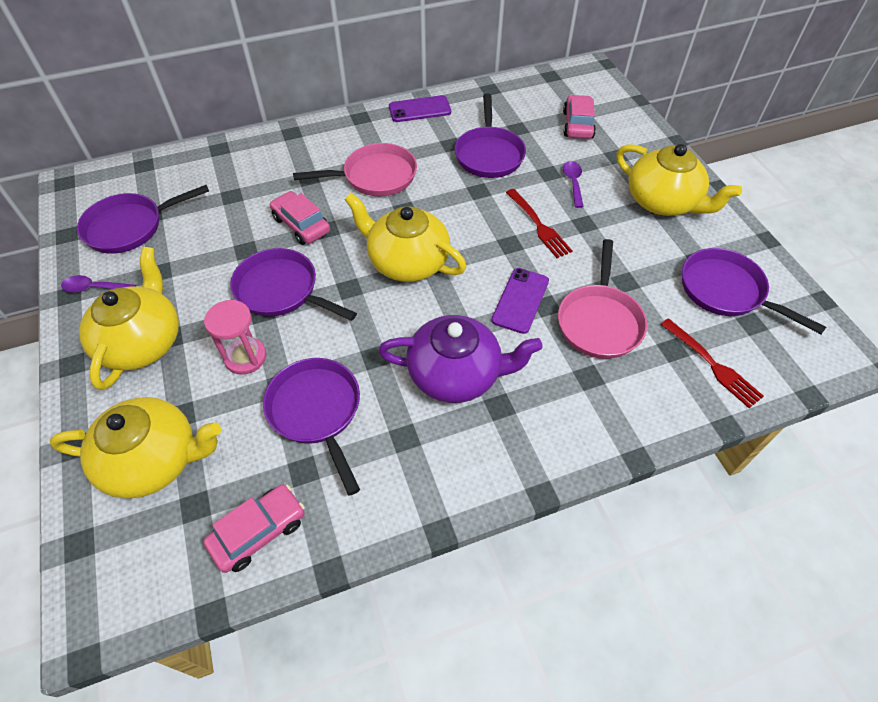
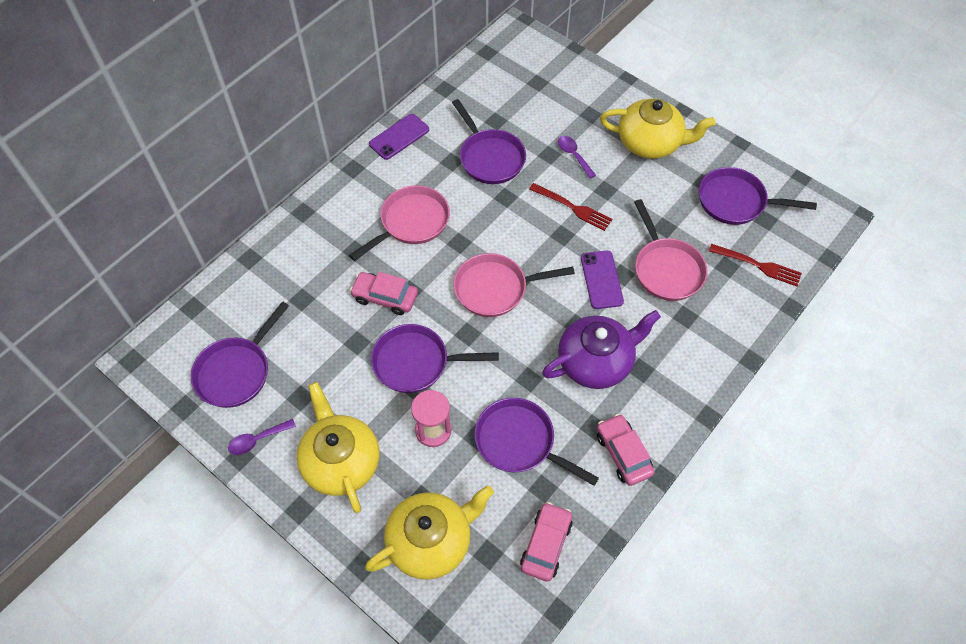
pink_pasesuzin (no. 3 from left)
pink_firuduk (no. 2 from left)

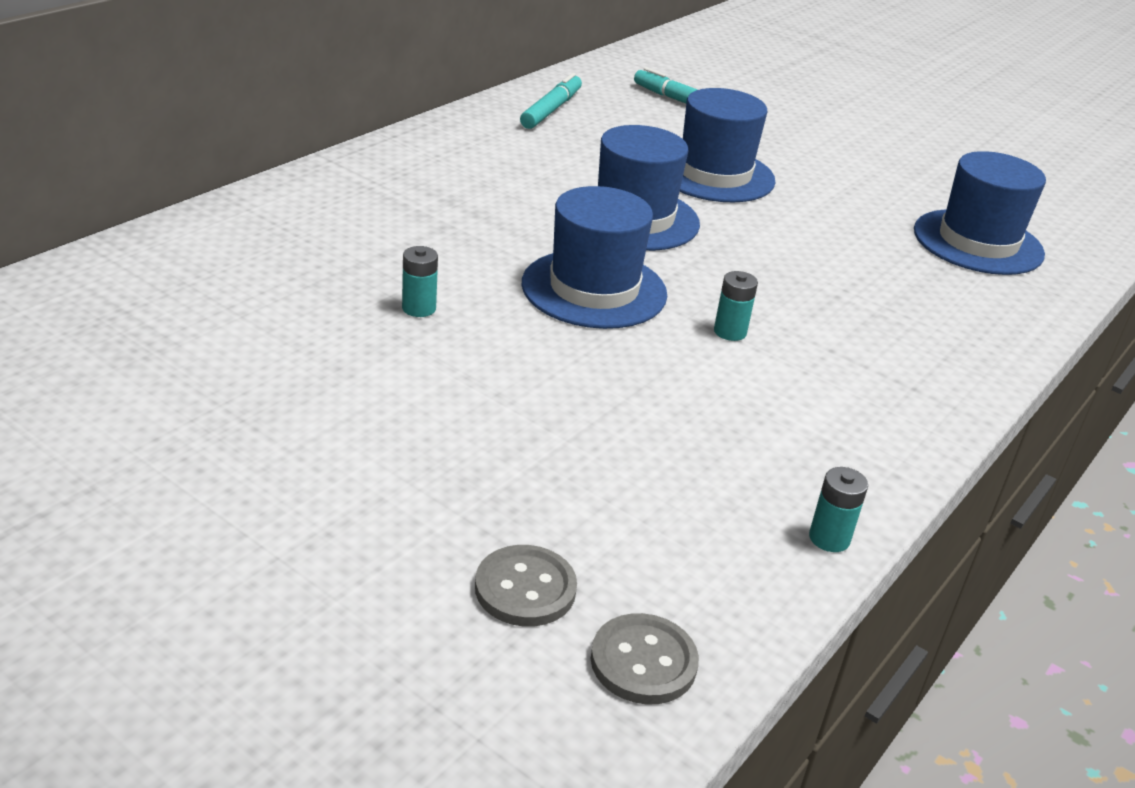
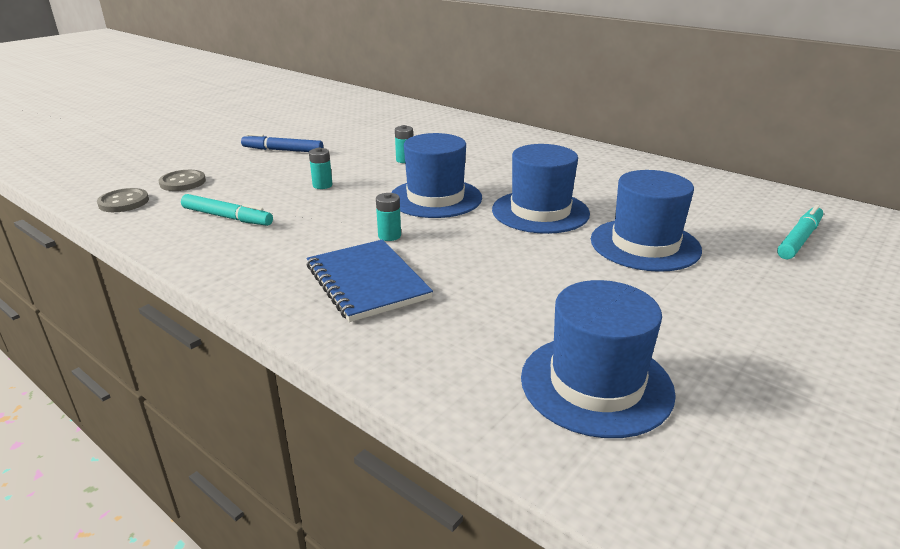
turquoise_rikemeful (no. 1 from left)
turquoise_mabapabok (no. 1 from left)
blue_rikemeful
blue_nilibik

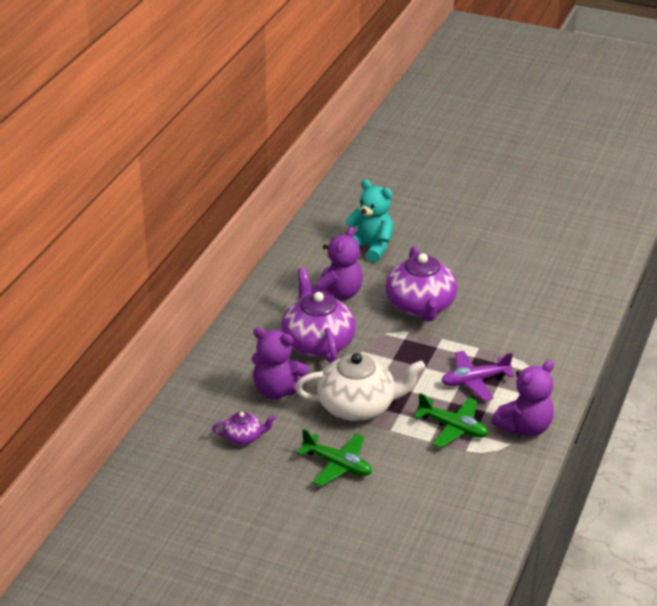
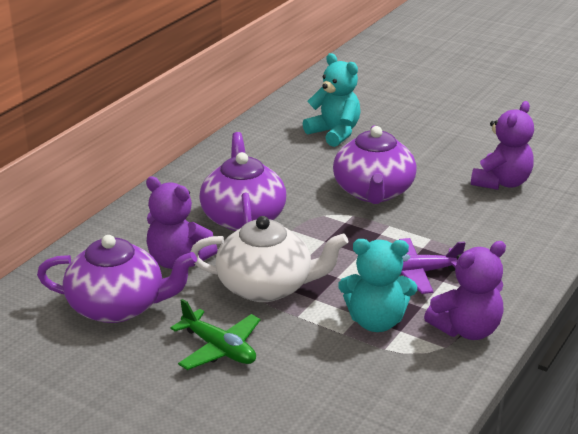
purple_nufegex (no. 3 from left)
turquoise_nufegex (no. 2 from left)
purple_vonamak (no. 1 from left)

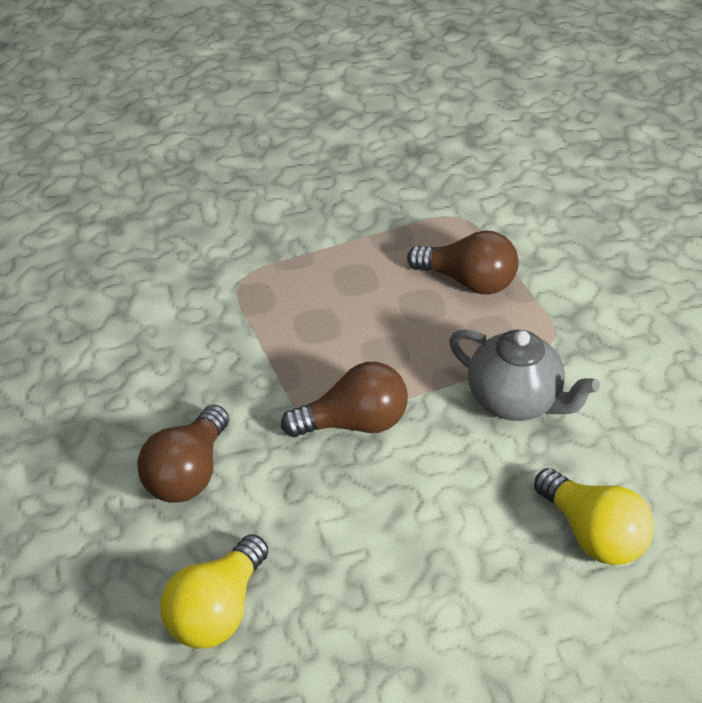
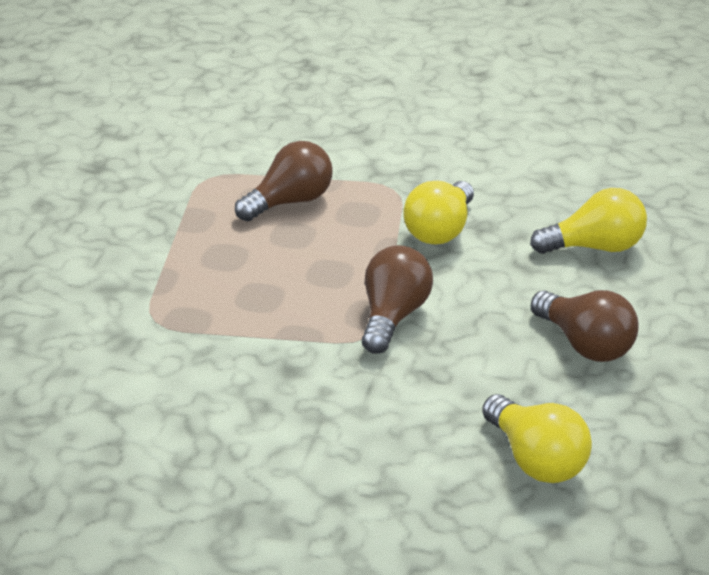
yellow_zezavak (no. 1 from left)
brown_zezavak (no. 3 from left)

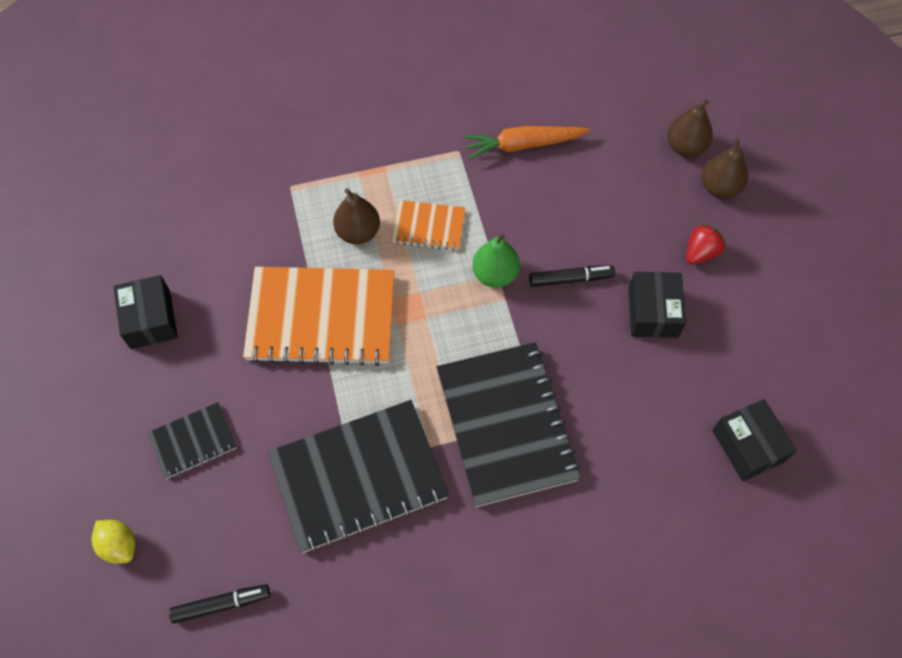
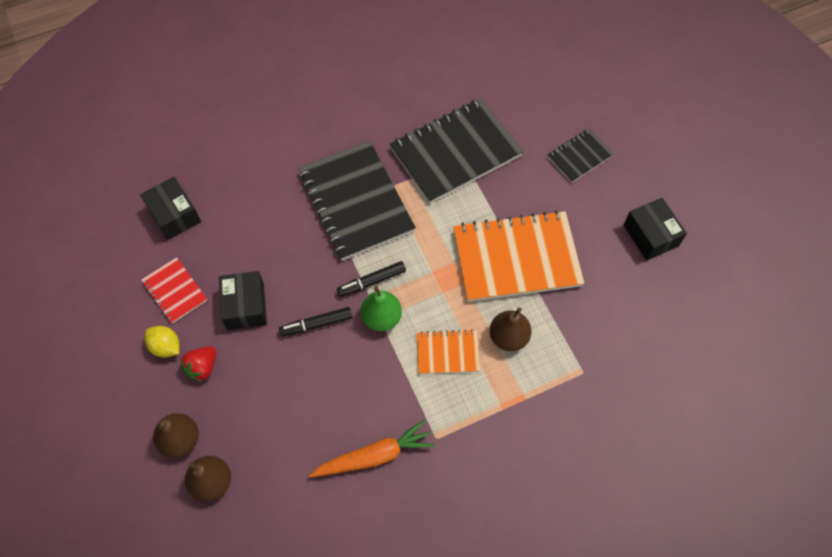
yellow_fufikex
black_rikemeful (no. 2 from left)
red_nilibik

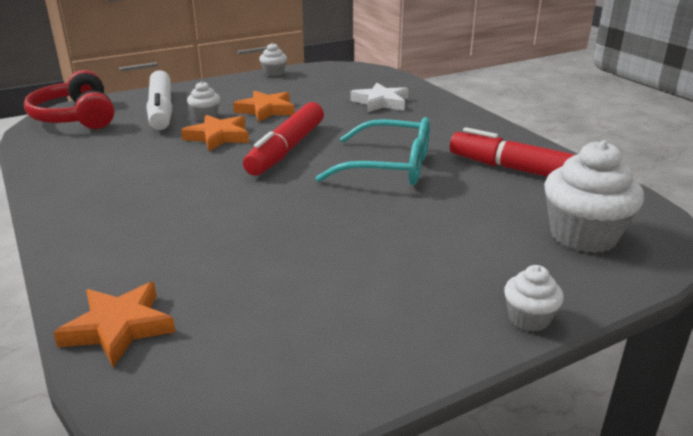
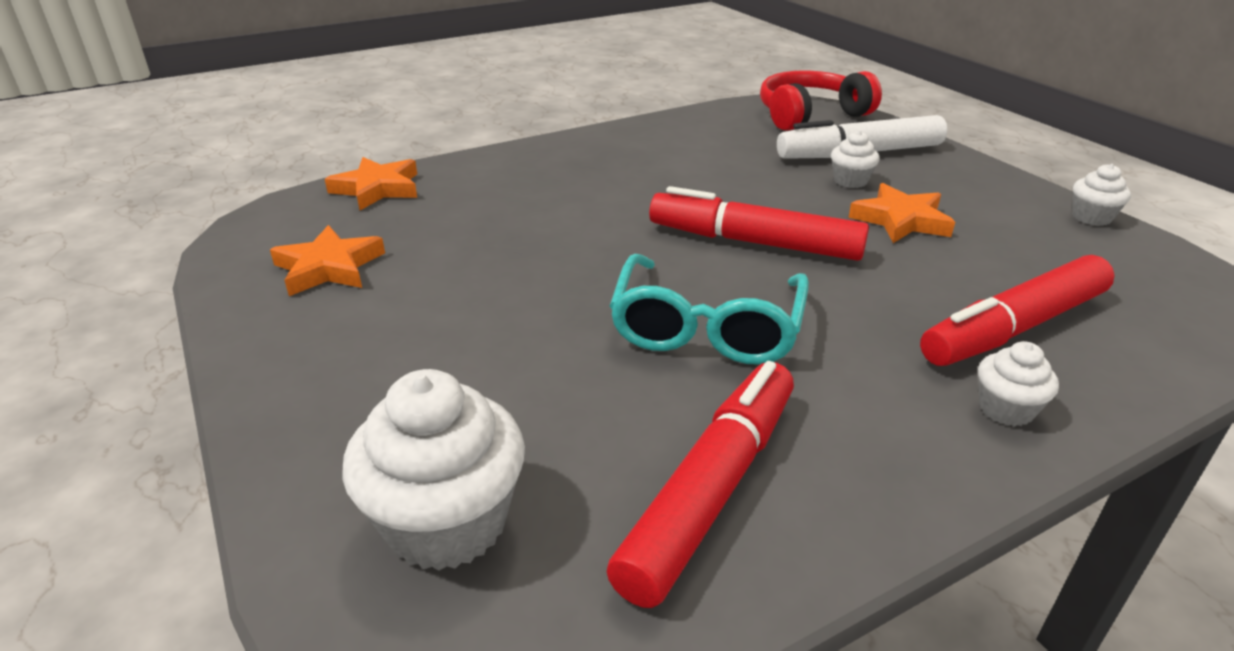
red_rikemeful (no. 3 from left)
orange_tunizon (no. 1 from left)
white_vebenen (no. 3 from left)

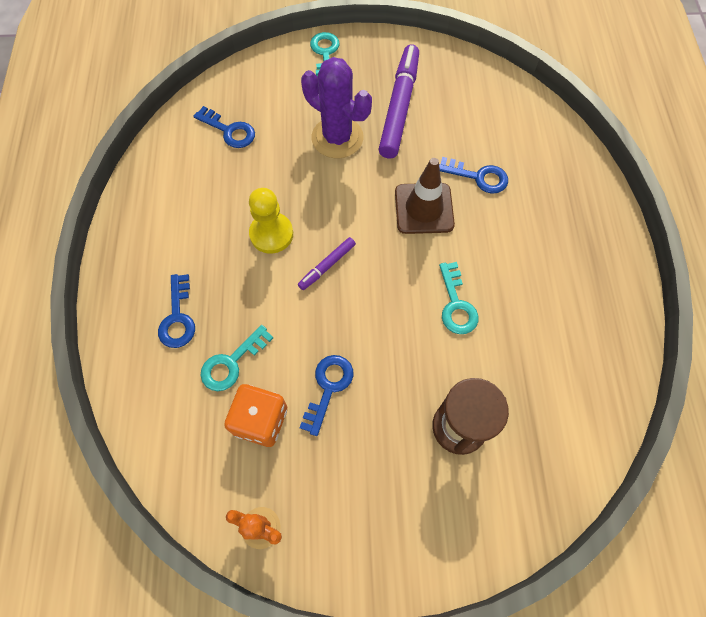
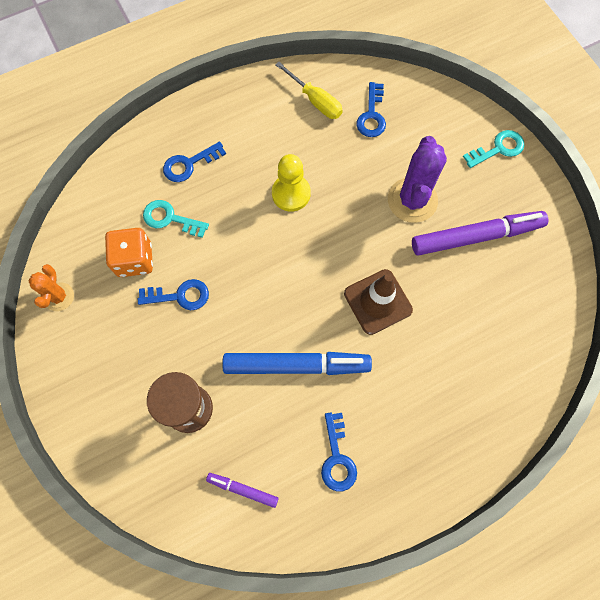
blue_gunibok (no. 3 from left)
purple_rikemeful (no. 1 from left)
blue_rikemeful
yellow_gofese

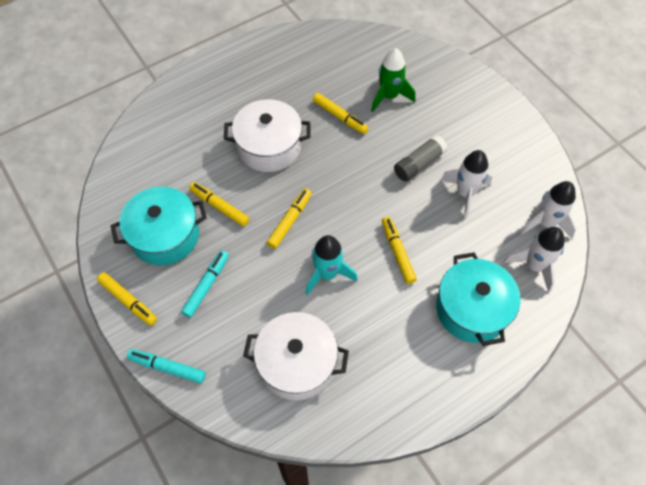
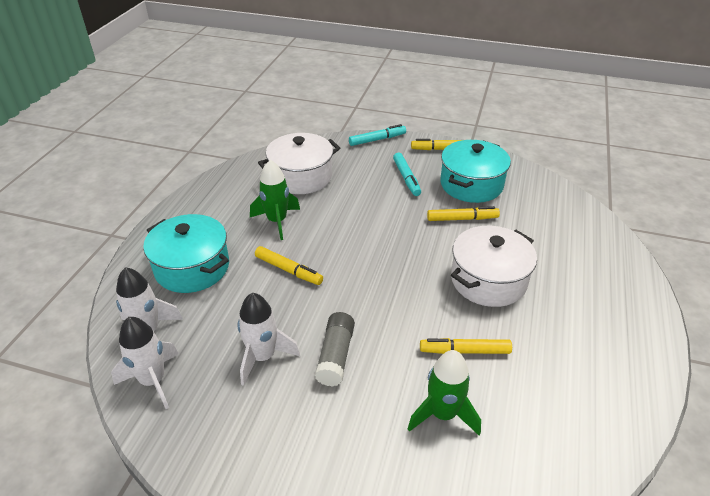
yellow_rikemeful (no. 3 from left in the first image)
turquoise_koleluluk
green_koleluluk (no. 1 from left)

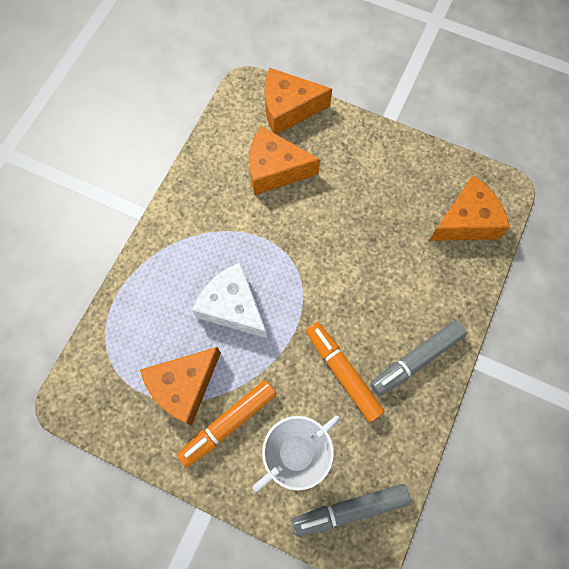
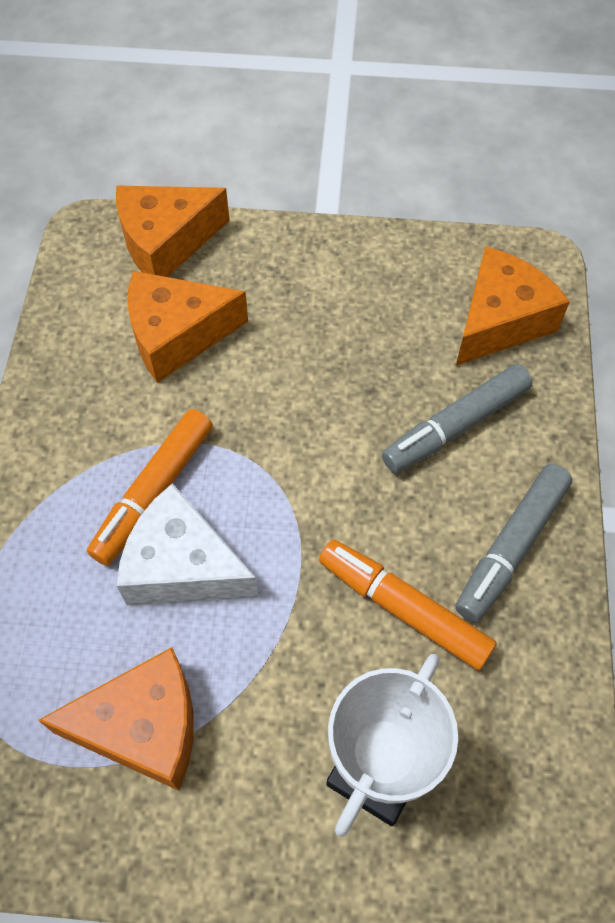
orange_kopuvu (no. 1 from left)
orange_rikemeful (no. 1 from left)
grey_rikemeful (no. 1 from left)

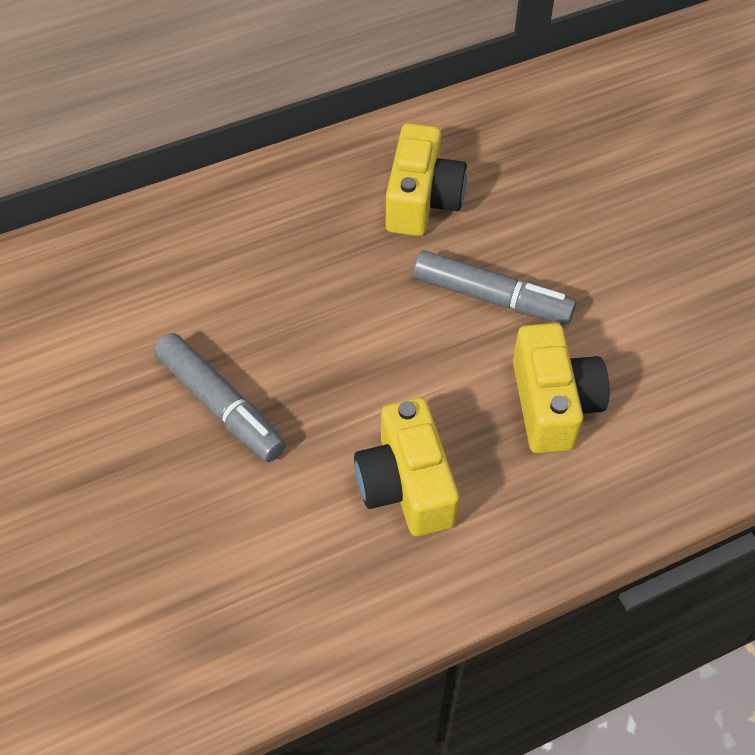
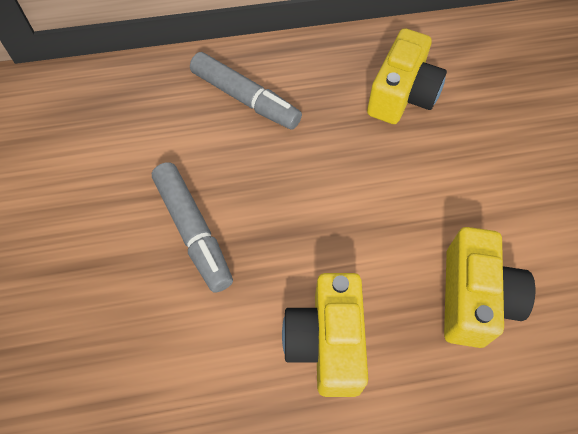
grey_rikemeful (no. 2 from left)

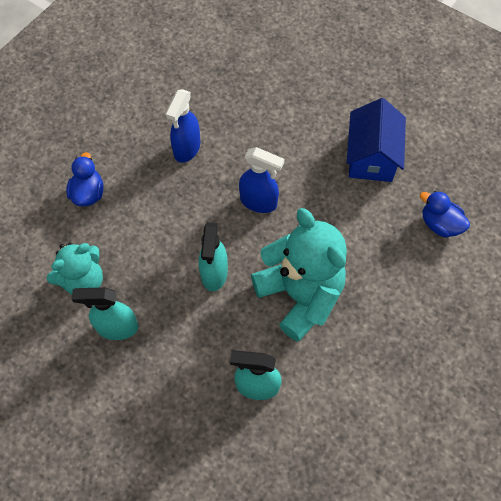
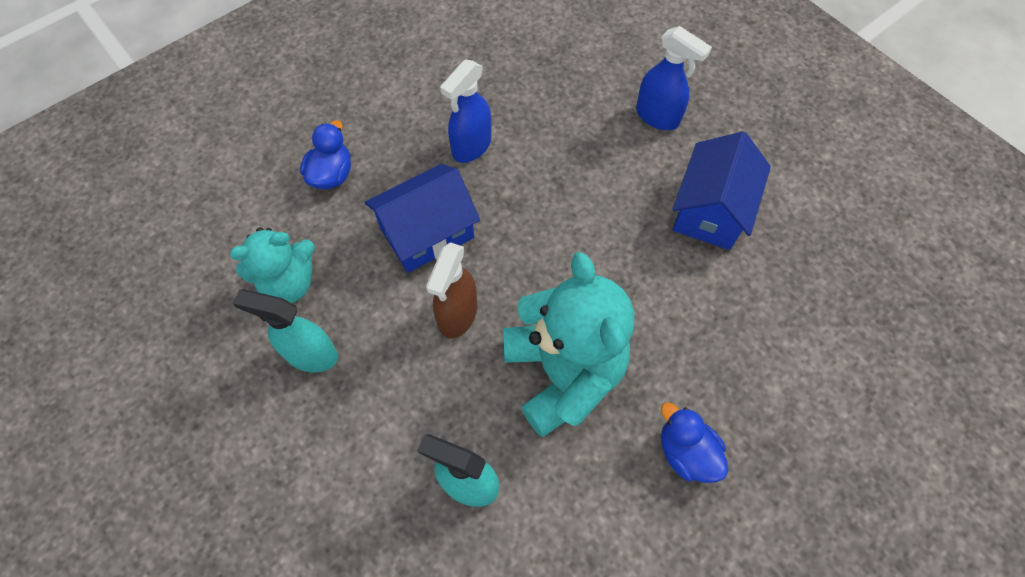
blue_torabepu (no. 2 from left)
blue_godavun (no. 2 from left)
brown_torabepu
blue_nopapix (no. 1 from left)

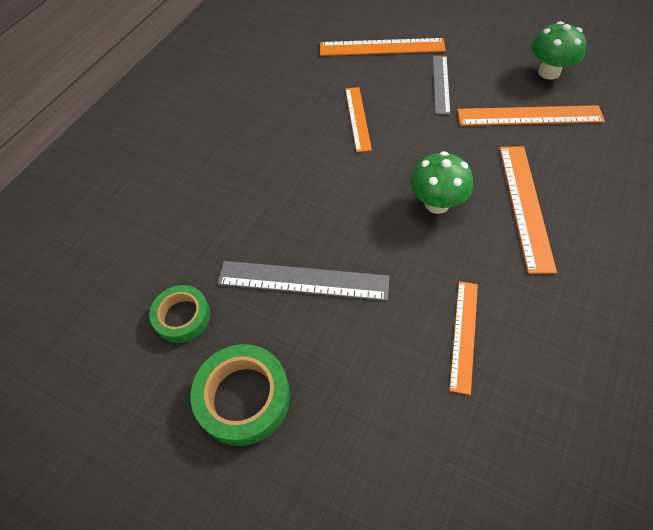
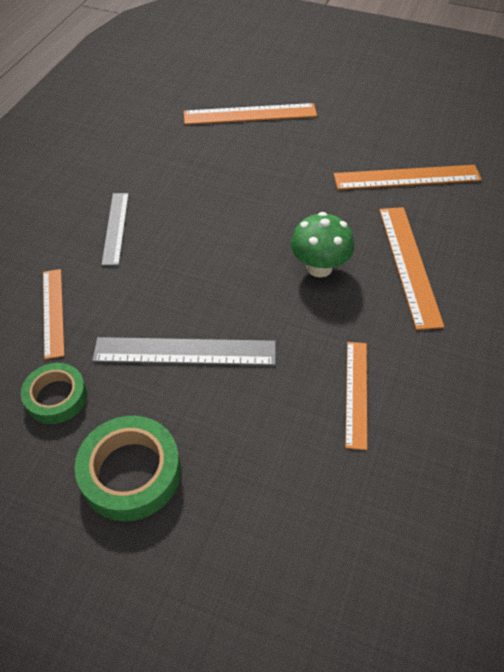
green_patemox (no. 2 from left in the first image)
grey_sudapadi (no. 1 from left)
orange_sudapadi (no. 1 from left)

